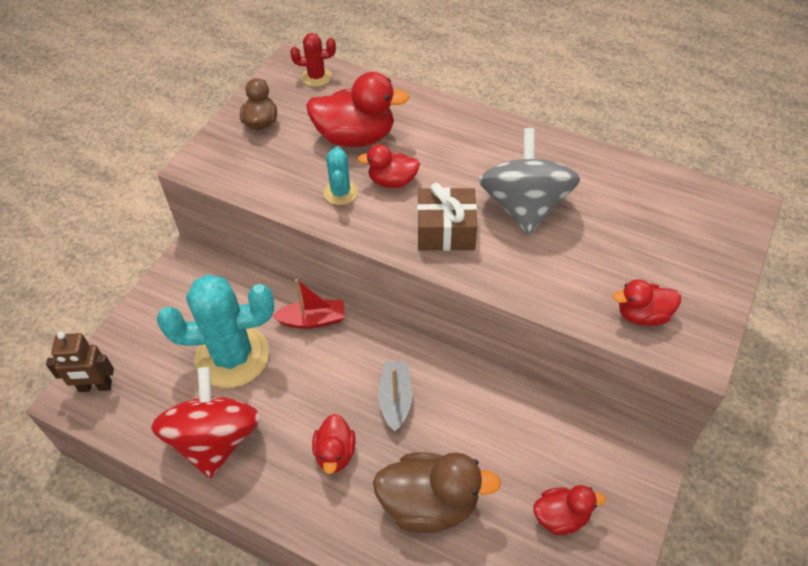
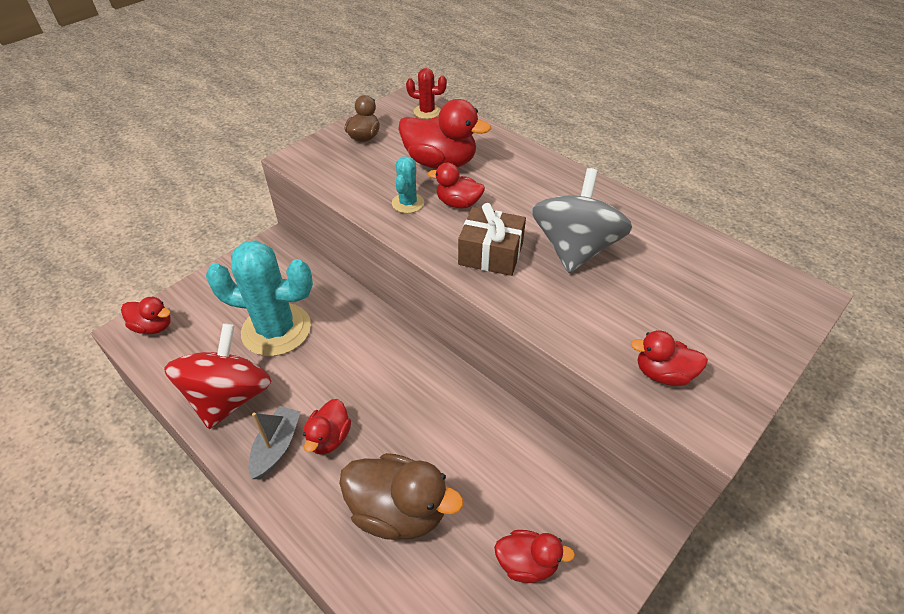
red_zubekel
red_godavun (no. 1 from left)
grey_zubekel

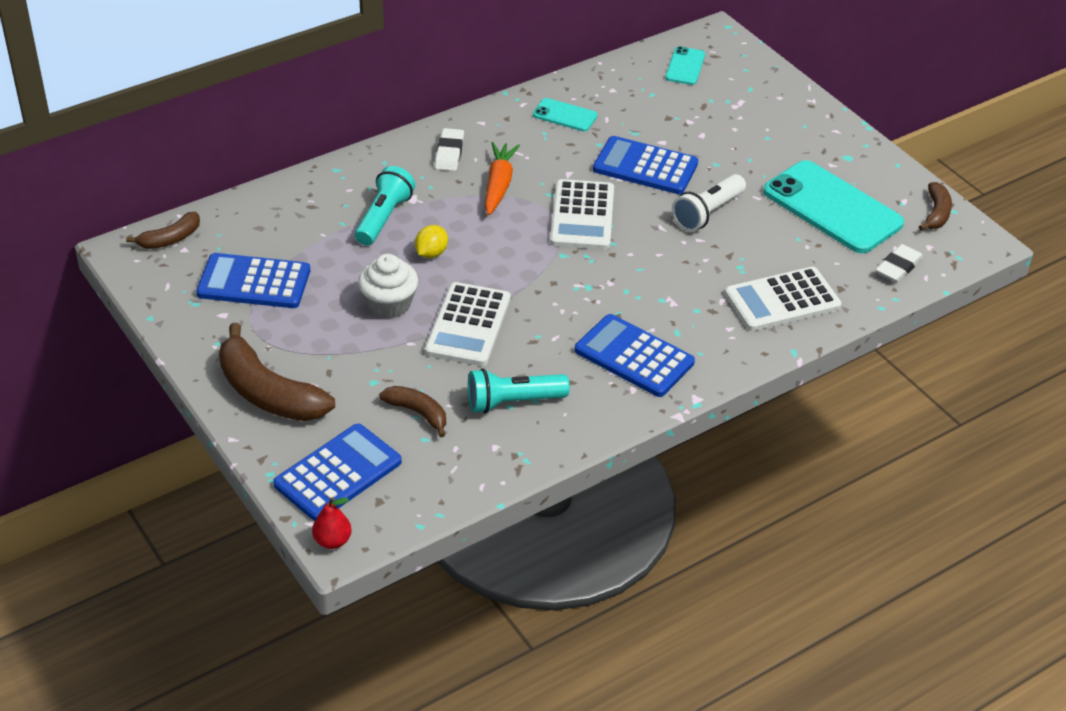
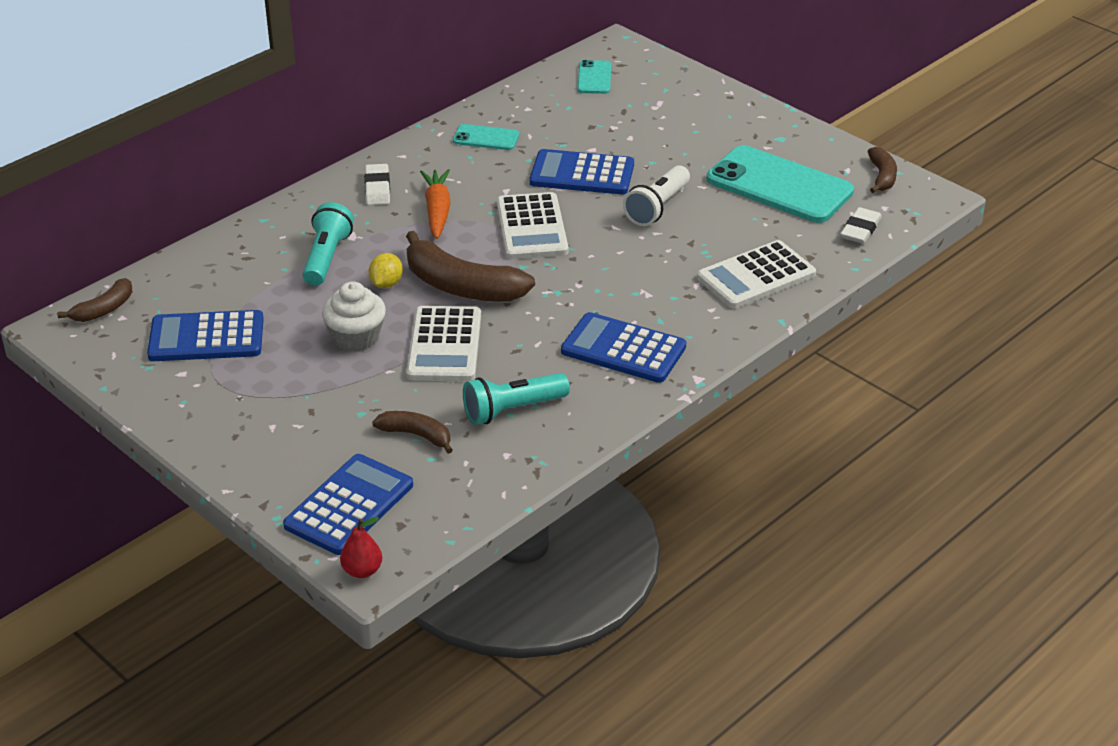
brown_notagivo (no. 3 from left)

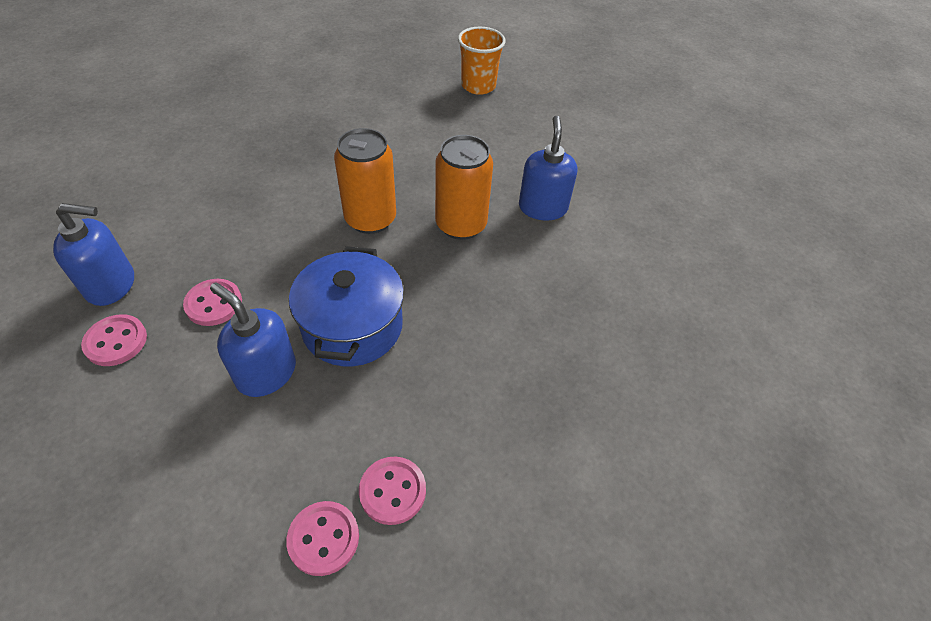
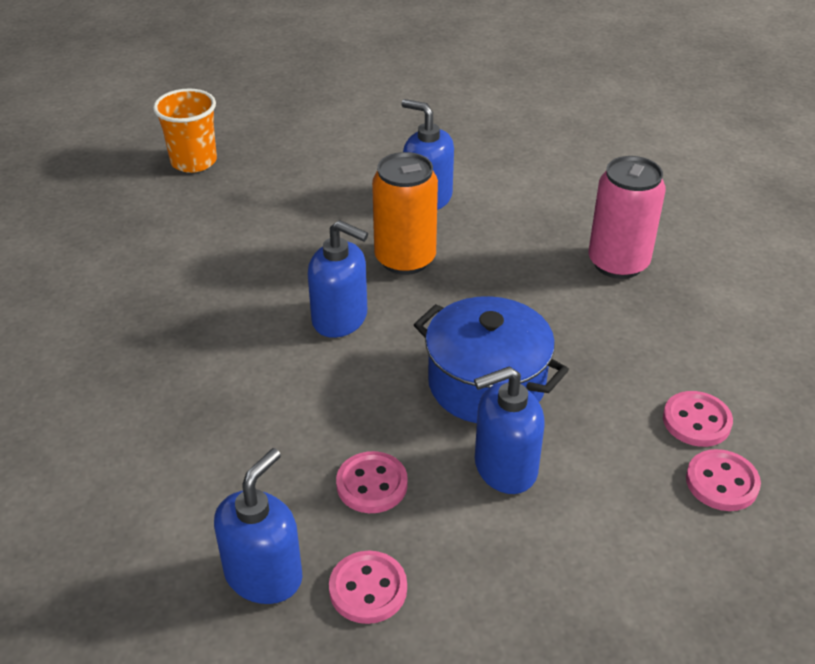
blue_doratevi (no. 2 from left)
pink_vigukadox

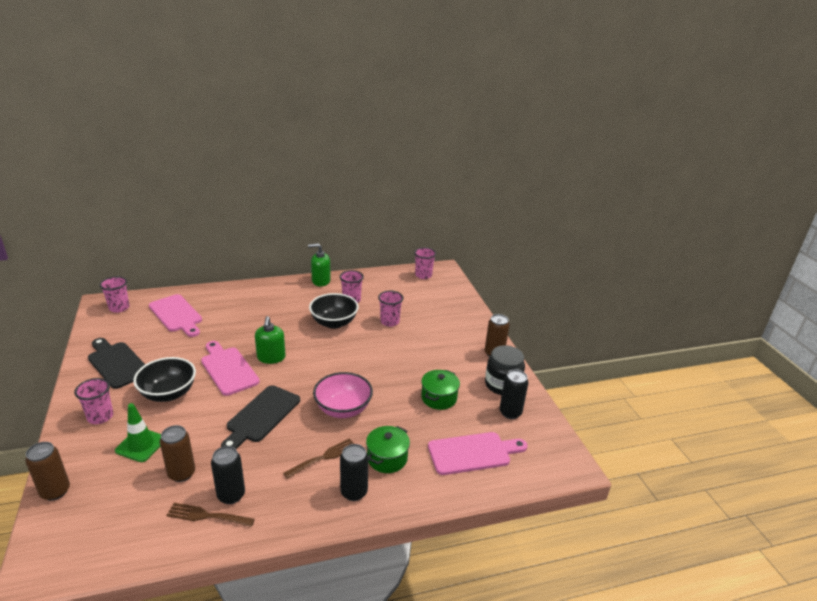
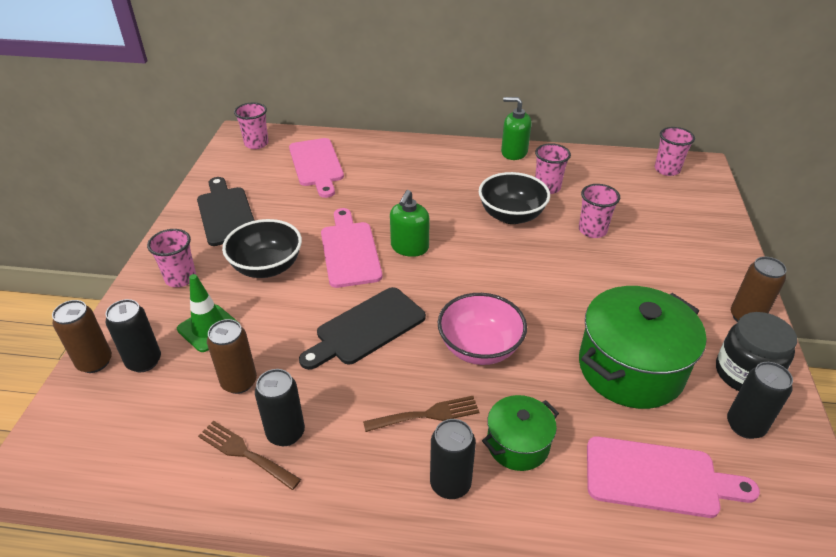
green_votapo (no. 2 from left)
black_vigukadox (no. 1 from left)

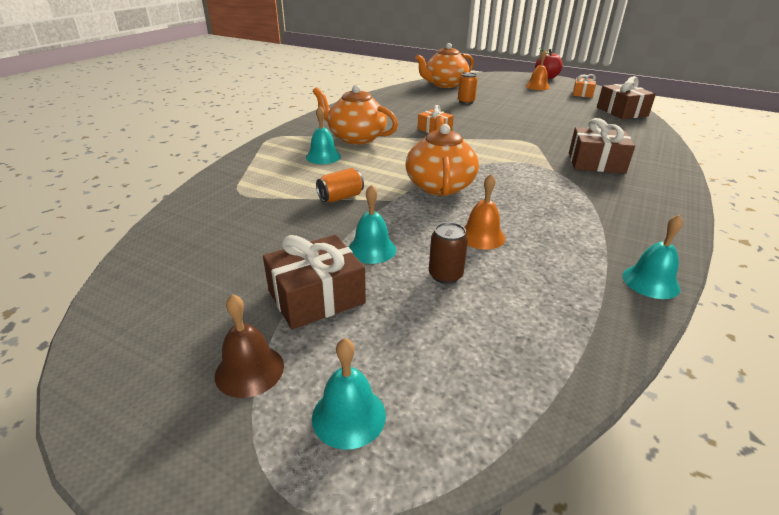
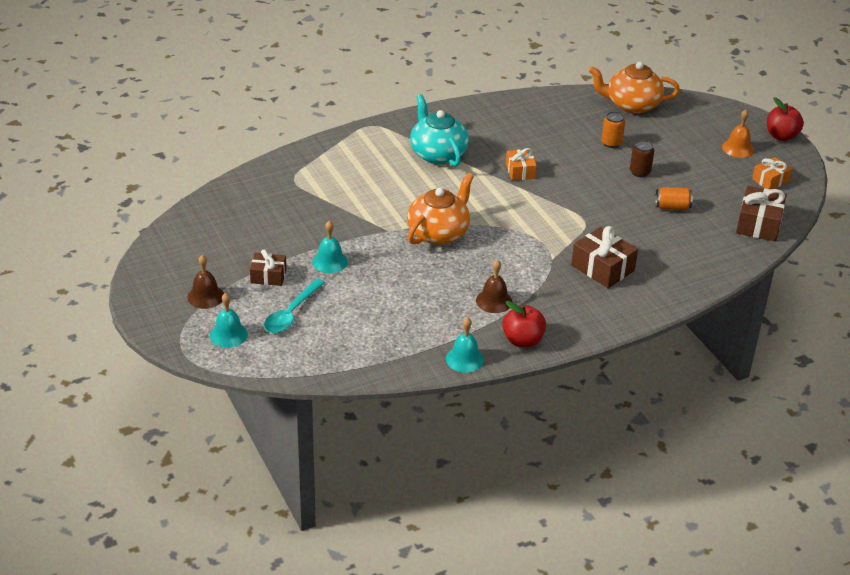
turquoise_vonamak
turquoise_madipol (no. 1 from left in the first image)
orange_vigukadox (no. 2 from left)
orange_madipol (no. 1 from left in the first image)
brown_vigukadox
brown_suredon (no. 1 from left)
brown_madipol (no. 2 from left)
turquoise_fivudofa
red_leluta (no. 1 from left)

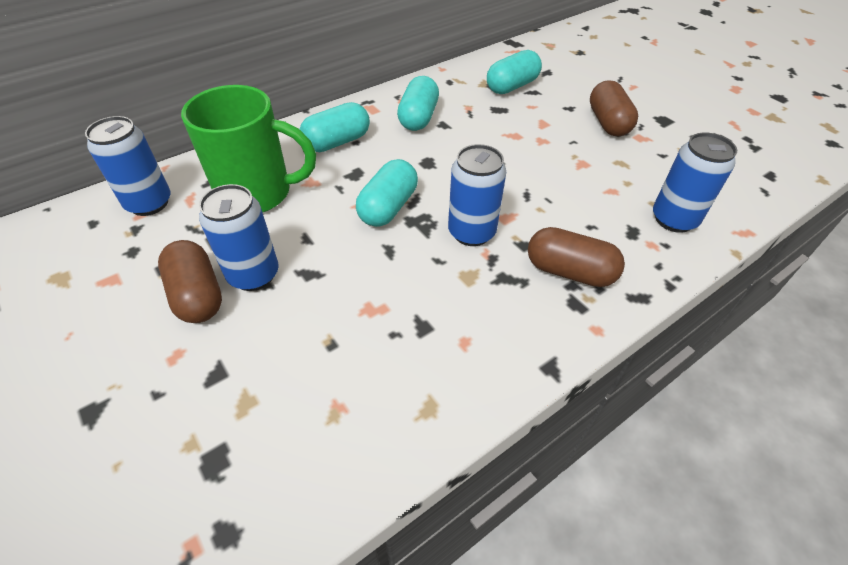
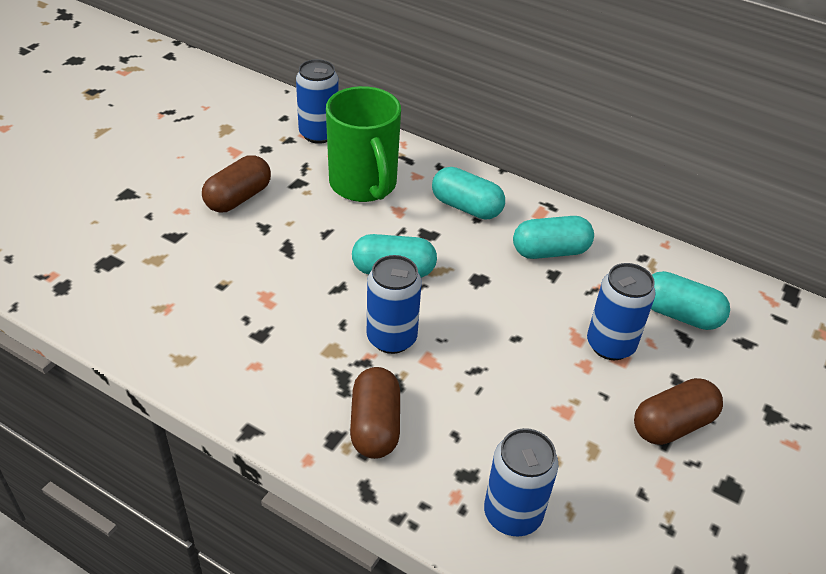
blue_vigukadox (no. 4 from left)

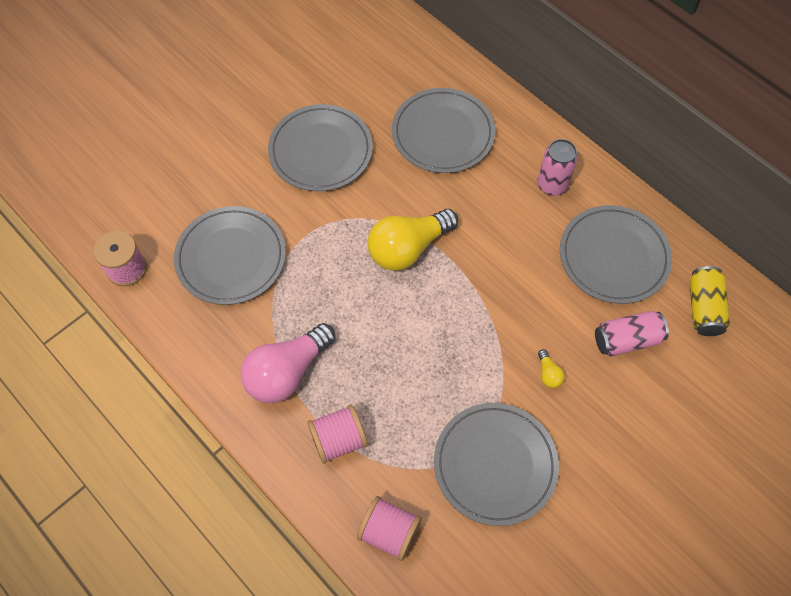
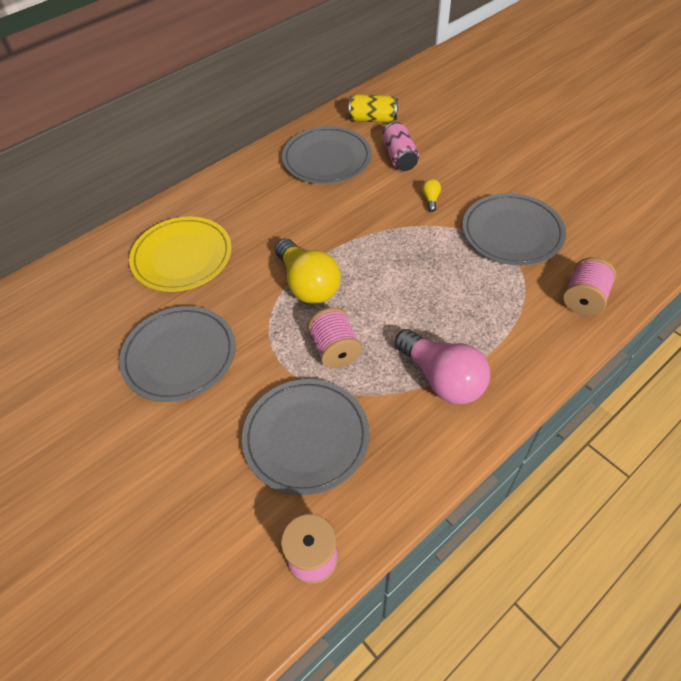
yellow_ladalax
pink_vigukadox (no. 1 from left in the first image)
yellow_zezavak (no. 2 from left)
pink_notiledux (no. 2 from left)

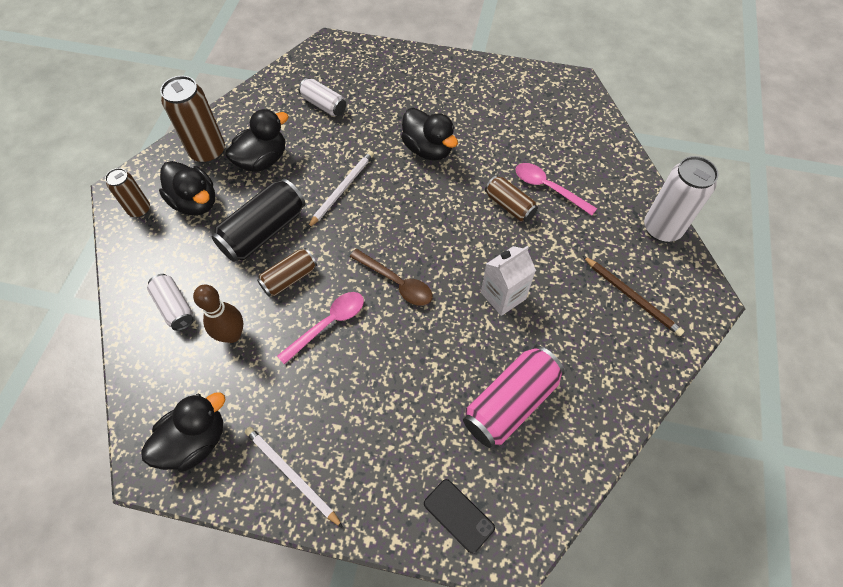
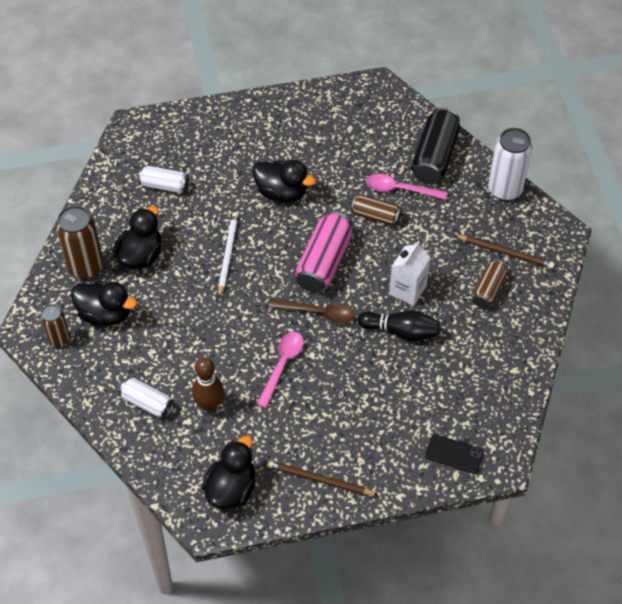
black_vigukadox
brown_vigukadox (no. 4 from left)
pink_vigukadox
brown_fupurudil (no. 1 from left)
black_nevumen

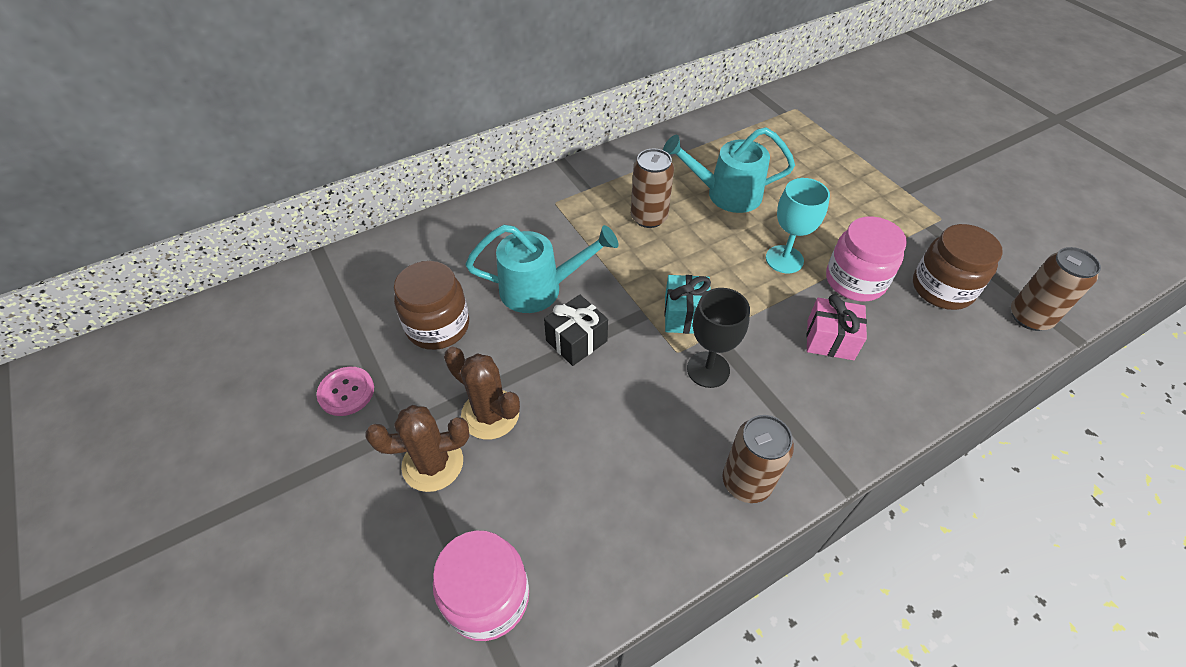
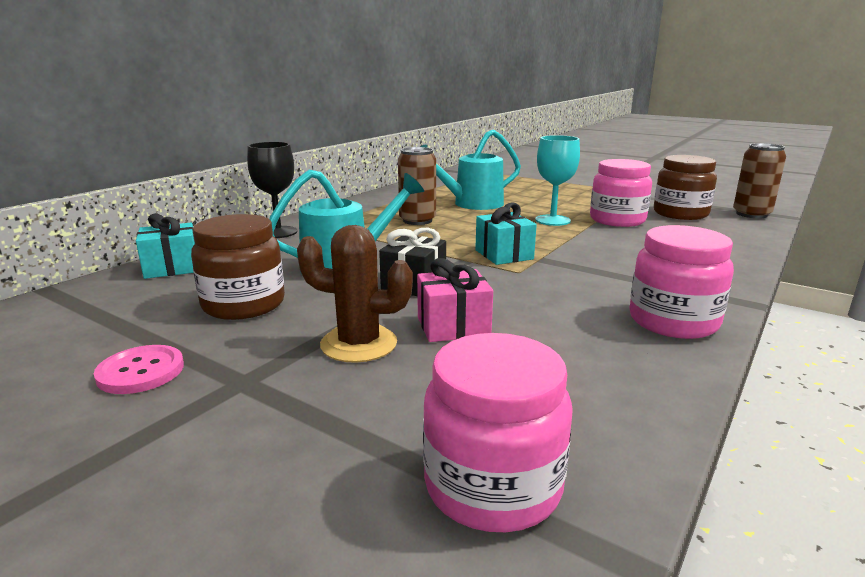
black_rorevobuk
pink_suredon
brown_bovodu (no. 1 from left in the first image)
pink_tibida (no. 3 from left)
turquoise_suredon (no. 1 from left)

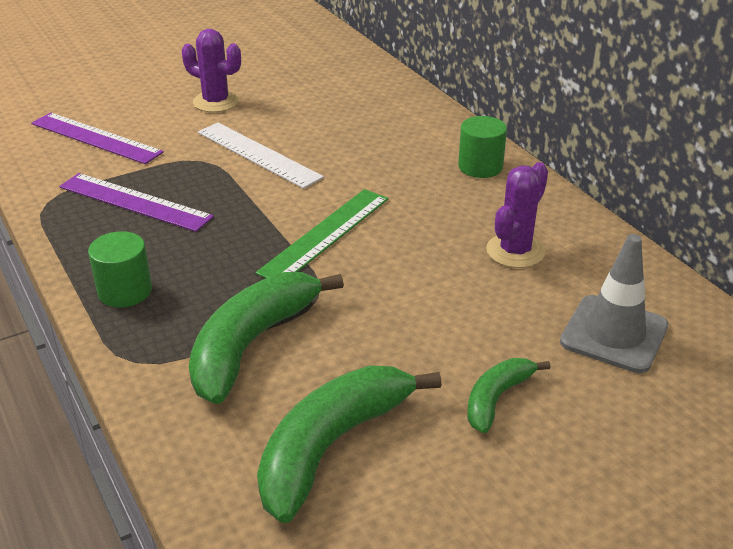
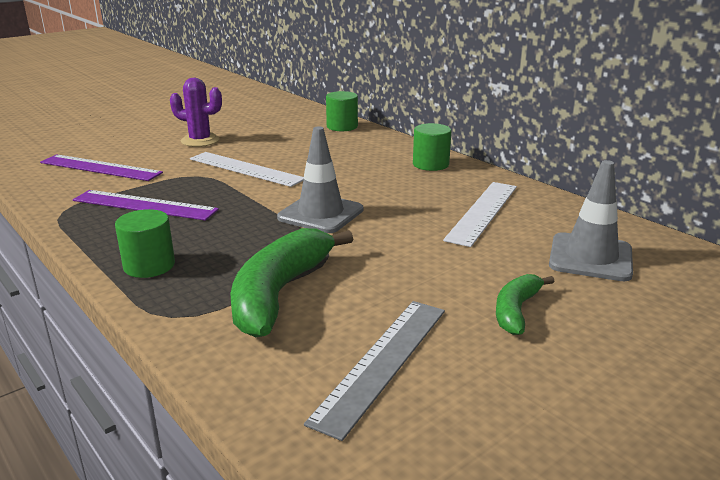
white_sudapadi (no. 2 from left)
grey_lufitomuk (no. 1 from left)
grey_sudapadi
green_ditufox (no. 2 from left)

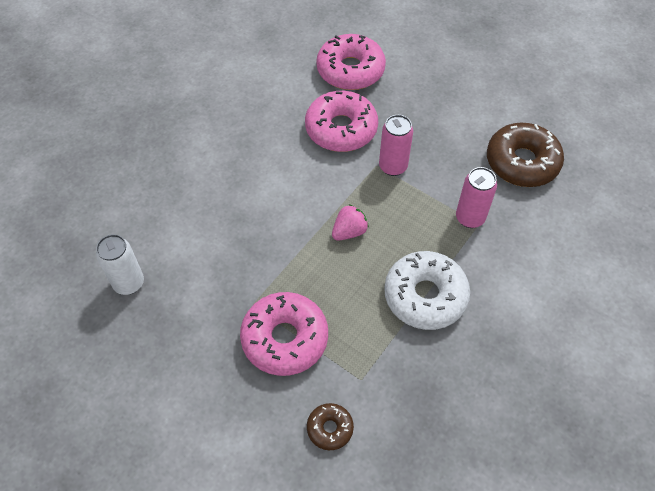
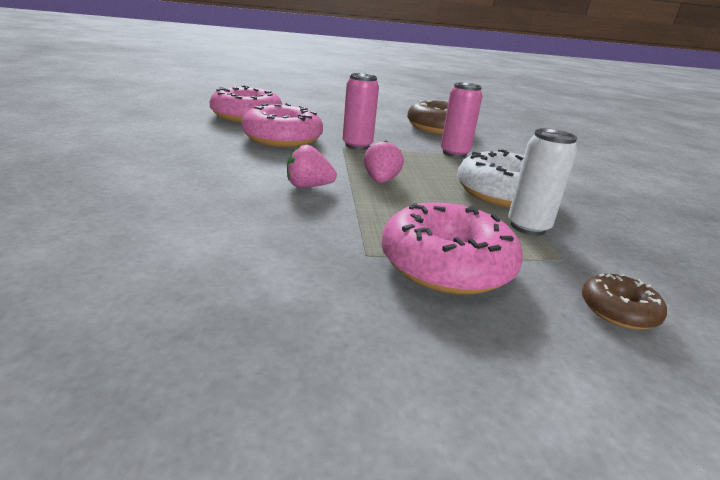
white_vigukadox
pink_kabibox (no. 1 from left)

